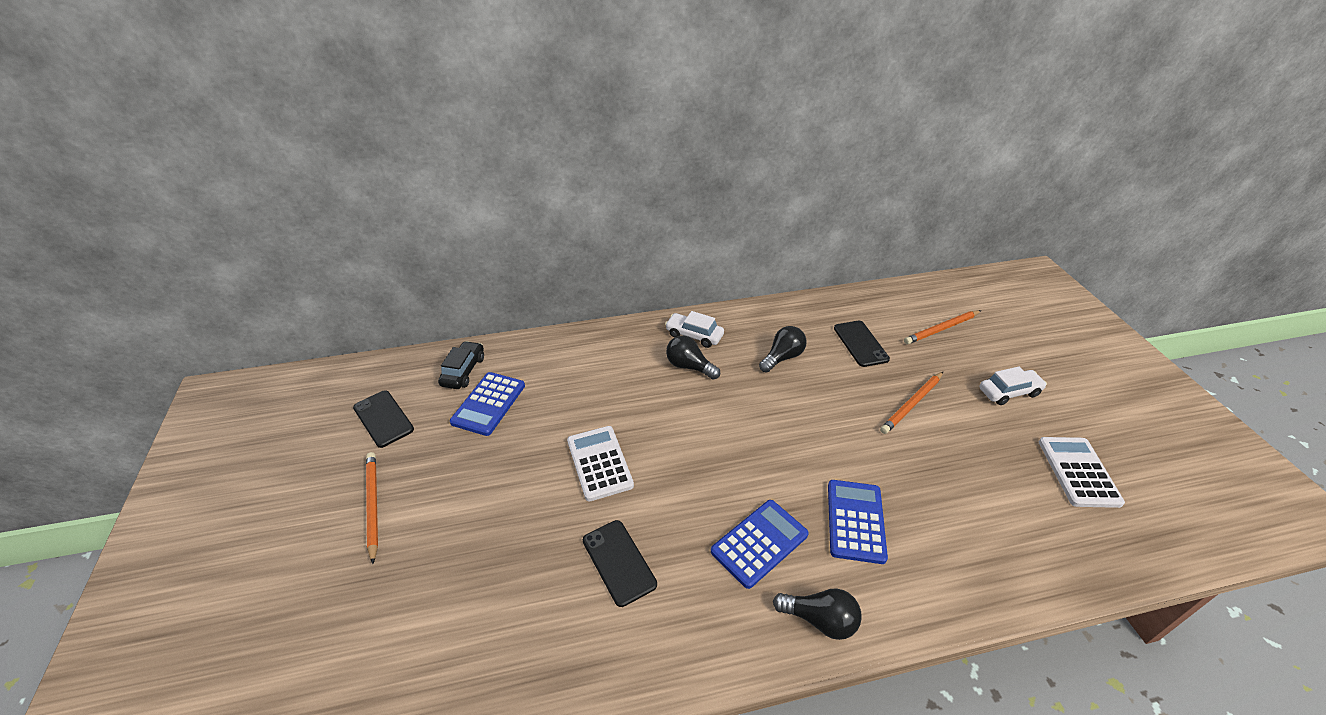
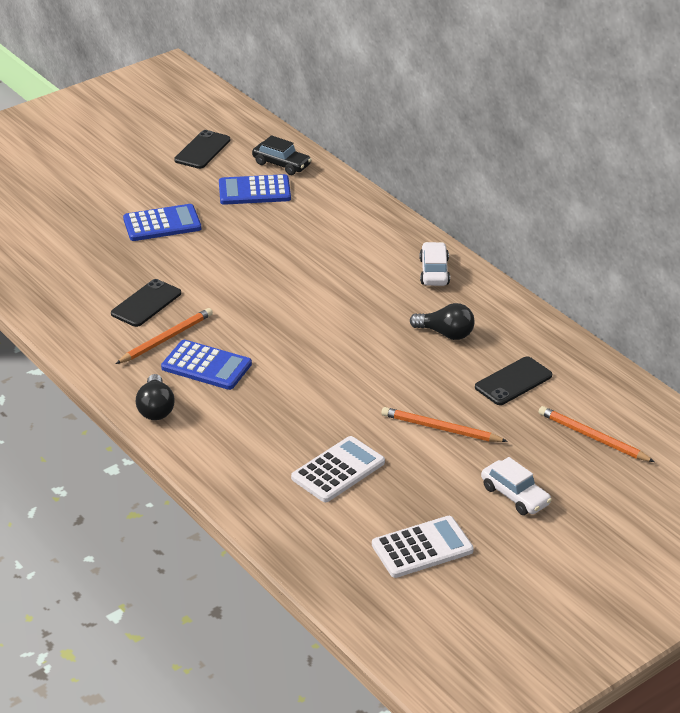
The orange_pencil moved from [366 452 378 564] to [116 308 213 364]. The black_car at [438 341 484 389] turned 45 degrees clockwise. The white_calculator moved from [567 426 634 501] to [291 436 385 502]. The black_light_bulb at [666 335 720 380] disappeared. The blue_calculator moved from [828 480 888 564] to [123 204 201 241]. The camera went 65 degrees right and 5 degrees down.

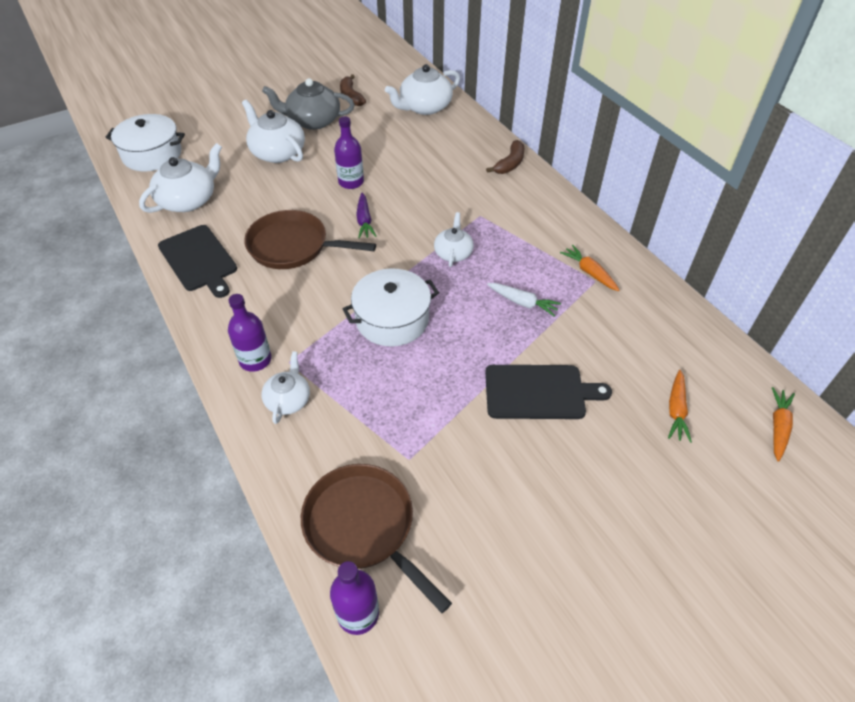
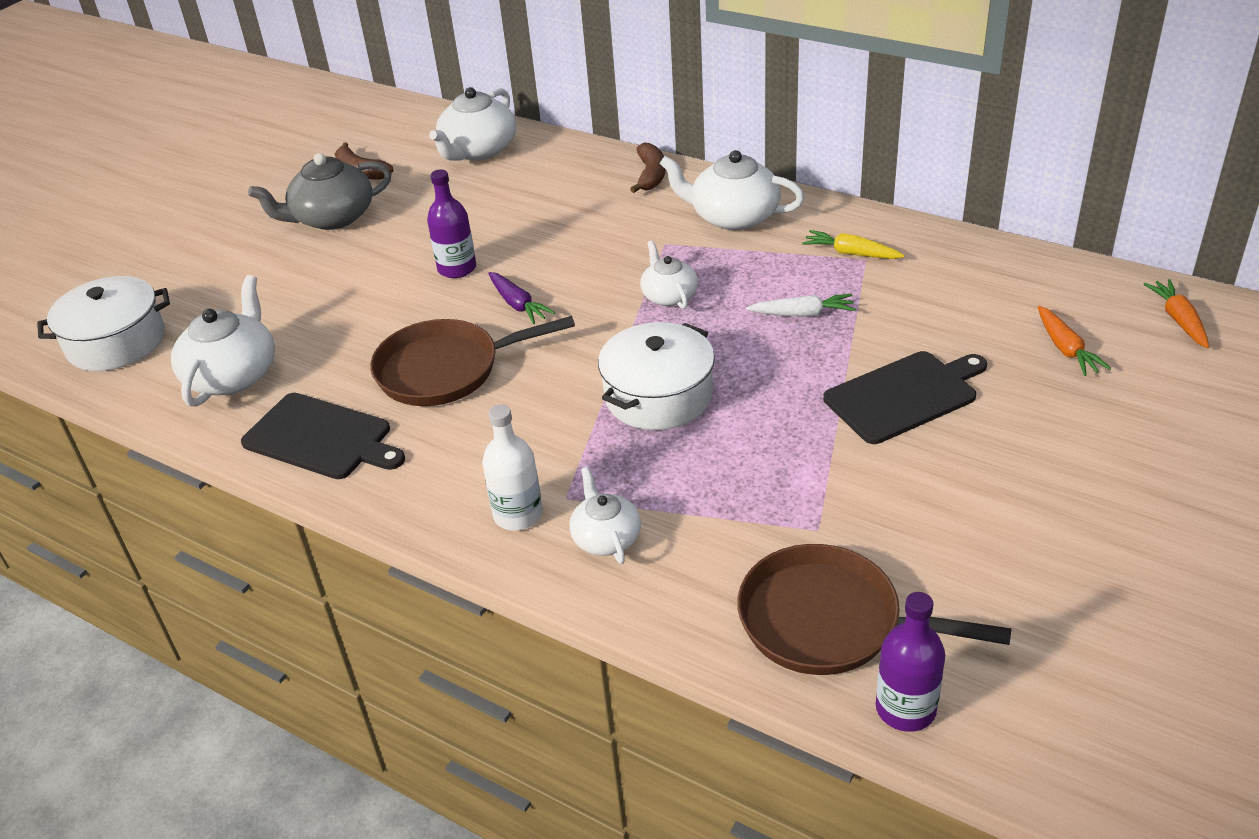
The purple_bottle at [228 294 272 372] became the white_bottle at [482 404 543 531]. The white_teapot moved from [242 100 305 163] to [660 150 804 231]. The orange_carrot at [560 245 620 291] became the yellow_carrot at [802 230 905 259]. The camera went 25 degrees left and 10 degrees down.

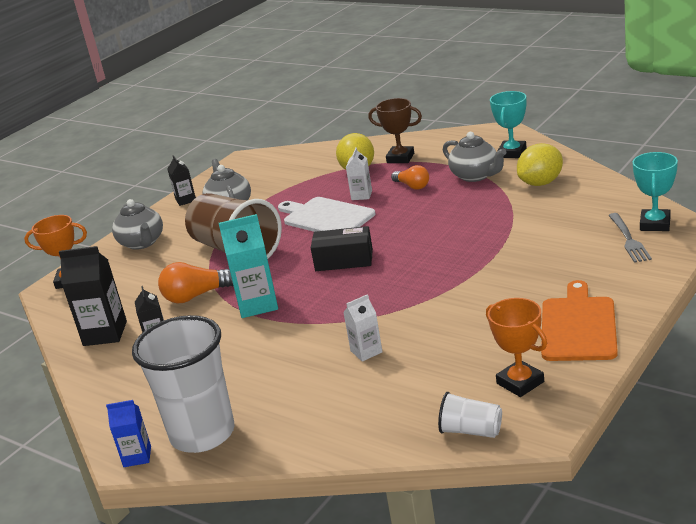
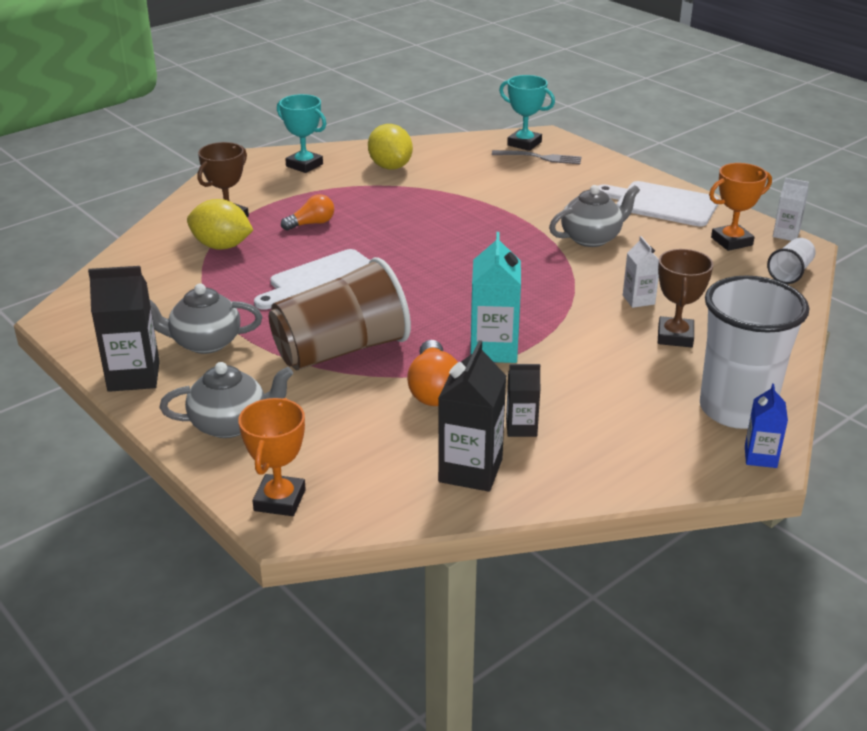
The black_carton at [167 155 196 206] changed to 1.72 times the size. The black_box at [311 226 373 271] disappeared. The white_carton moved from [346 147 372 200] to [773 178 809 241]. The grey_teapot moved from [443 132 506 182] to [549 185 640 247]. The orange_cutting_board at [541 280 618 361] became the white_cutting_board at [598 181 719 227]. The brown_trophy at [658 249 714 347] appeared. The camera went 80 degrees left and 5 degrees up.

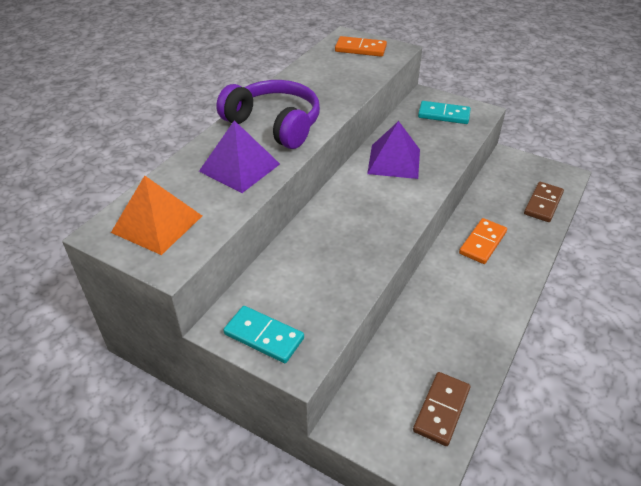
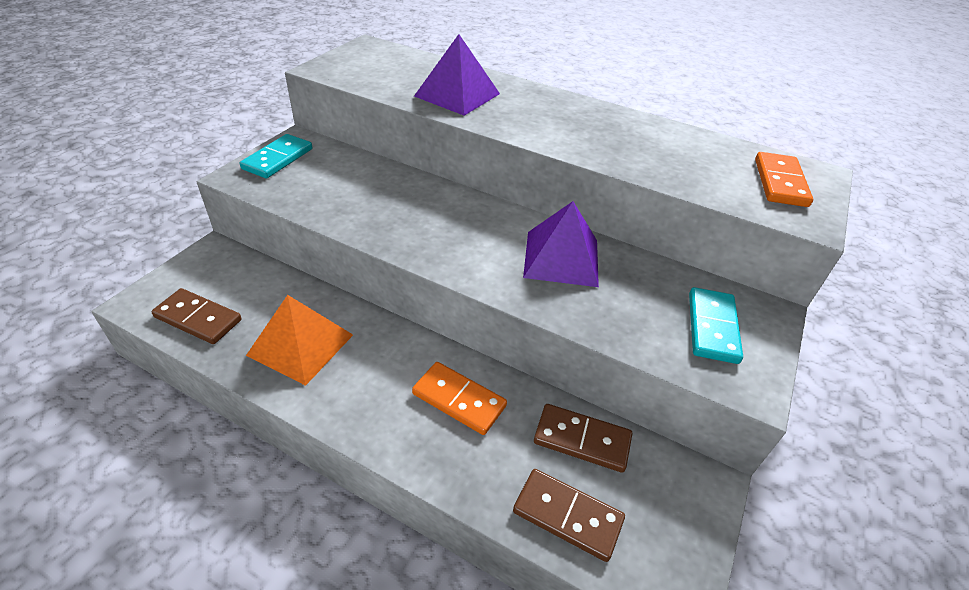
The orange_pyramid moved from [111 176 202 255] to [246 295 353 386]. The purple_headphones at [216 80 320 149] disappeared. The brown_domino at [534 404 632 473] appeared. The camera went 85 degrees right and 0 degrees up.

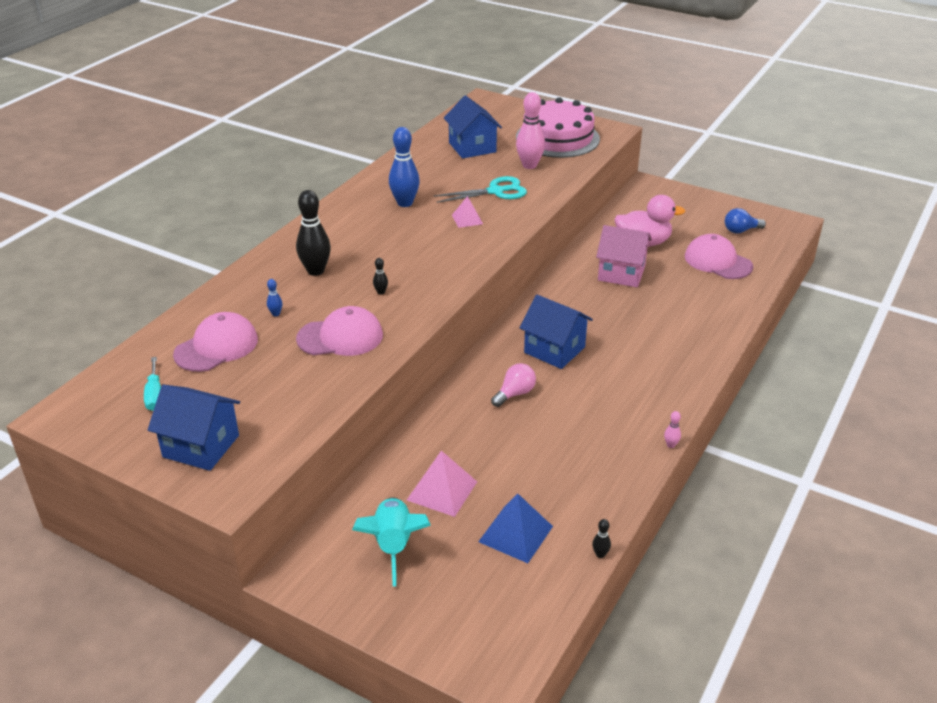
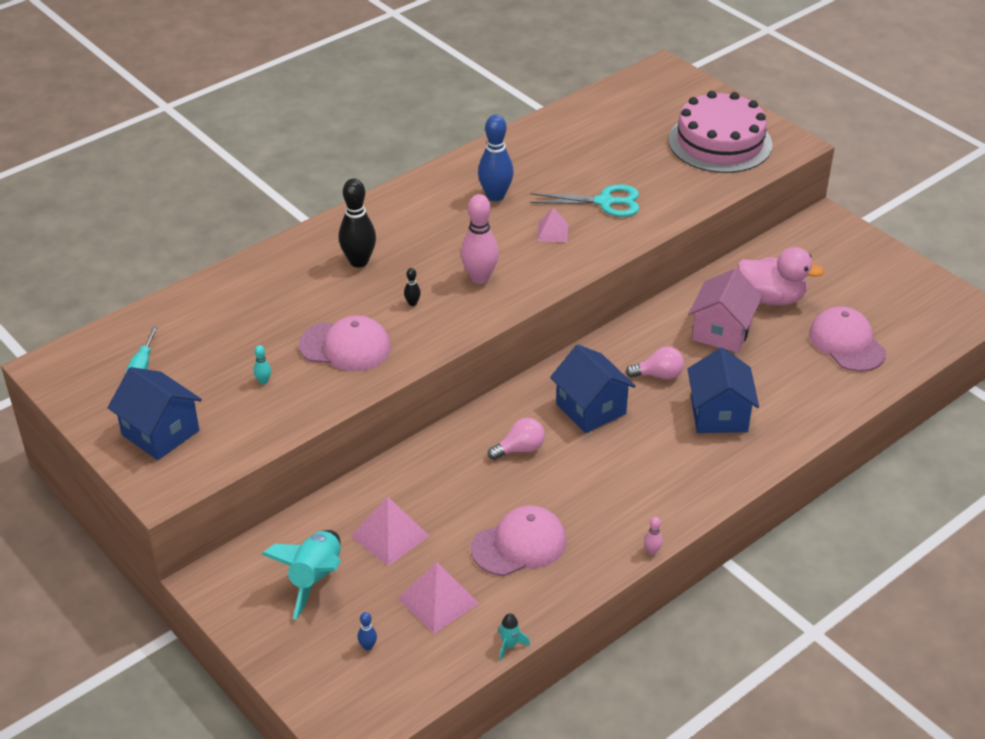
The pink_cap moved from [173 312 258 372] to [471 505 566 576]. The blue_bowling_pin moved from [267 279 283 316] to [357 612 377 651]. The blue_house moved from [444 95 502 159] to [687 347 759 433]. The blue_pyramid at [478 493 553 563] became the pink_pyramid at [398 562 479 634]. The pink_bowling_pin moved from [516 92 545 169] to [461 194 499 284]. The black_bowling_pin at [592 519 611 558] was replaced by the turquoise_rocket at [498 613 530 661]. The pink_house at [596 225 652 287] turned 75 degrees clockwise. The blue_light_bulb at [725 208 766 234] disappeared. The turquoise_bowling_pin at [254 345 271 384] appeared. The pink_light_bulb at [625 347 684 379] appeared. The camera went 20 degrees right and 5 degrees up.

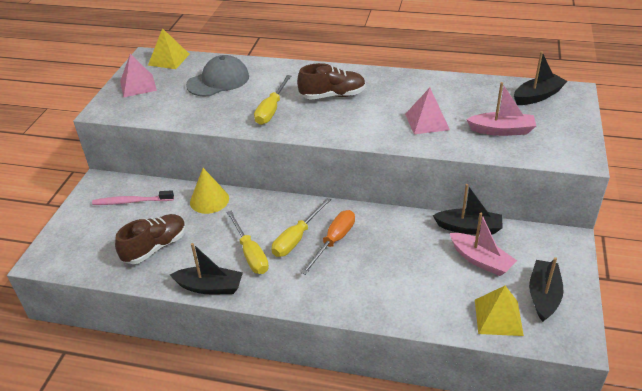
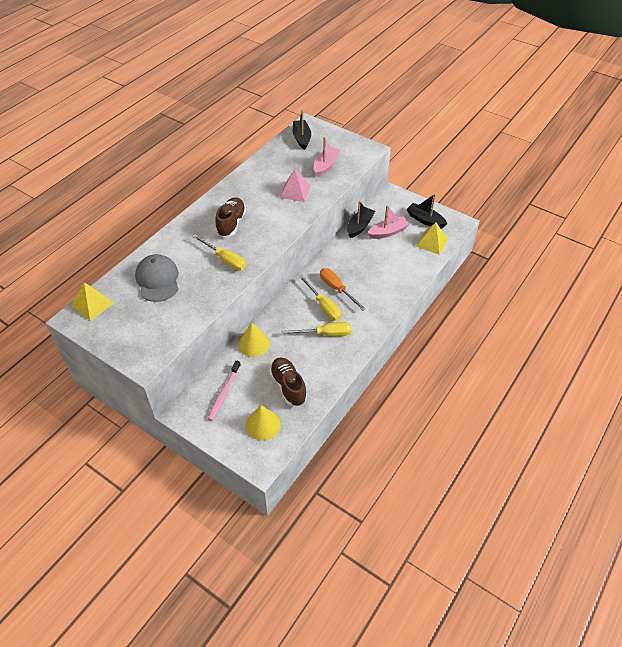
The pink_pyramid at [120 54 157 97] disappeared. The black_boat at [170 243 243 294] disappeared. The yellow_cone at [246 405 281 440] appeared. The camera went 70 degrees left and 10 degrees up.

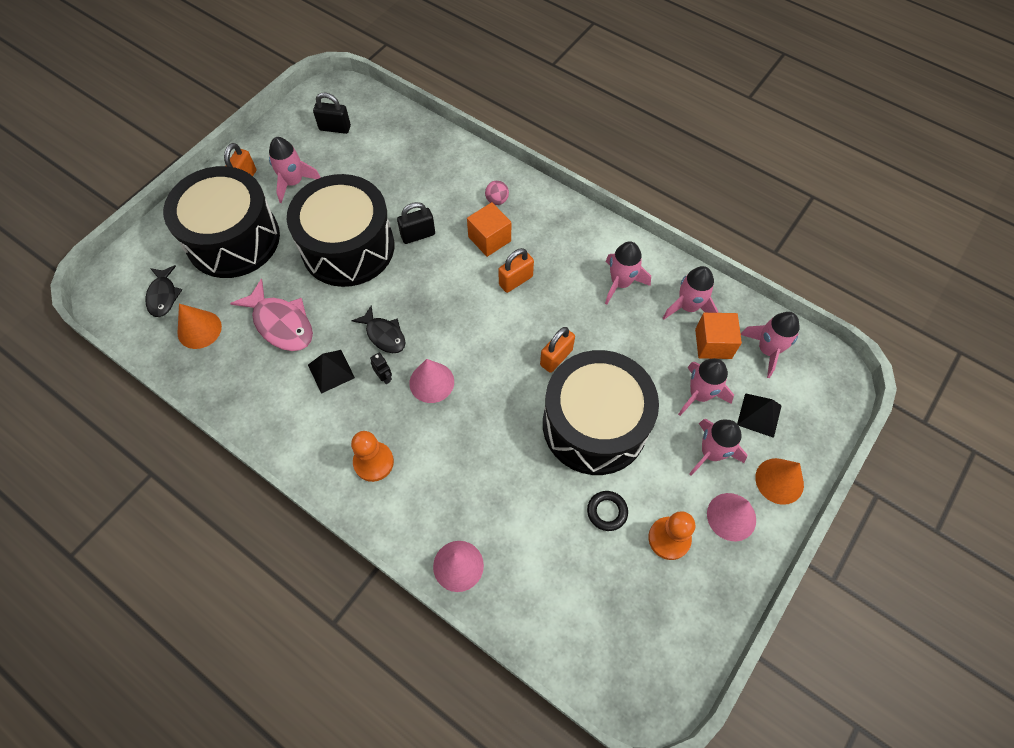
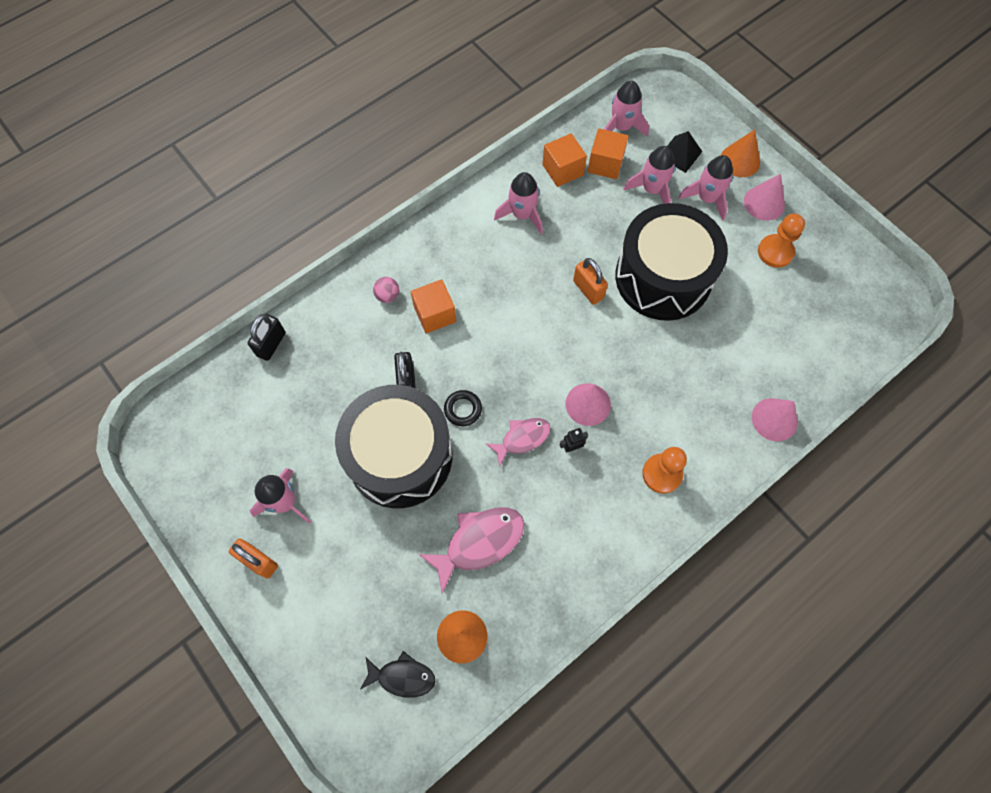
The black_drum at [163 166 280 278] disappeared. The black_pyramid at [308 350 355 394] disappeared. The black_padlock moved from [313 93 351 134] to [248 314 285 361]. The black_fish at [352 305 405 353] became the pink_fish at [485 418 550 467]. The orange_padlock at [498 248 534 293] disappeared. The black_ring moved from [587 491 628 531] to [444 390 482 426]. The pink_rocket at [663 266 719 319] was replaced by the orange_cube at [542 133 587 187]. The camera went 75 degrees left and 5 degrees up.

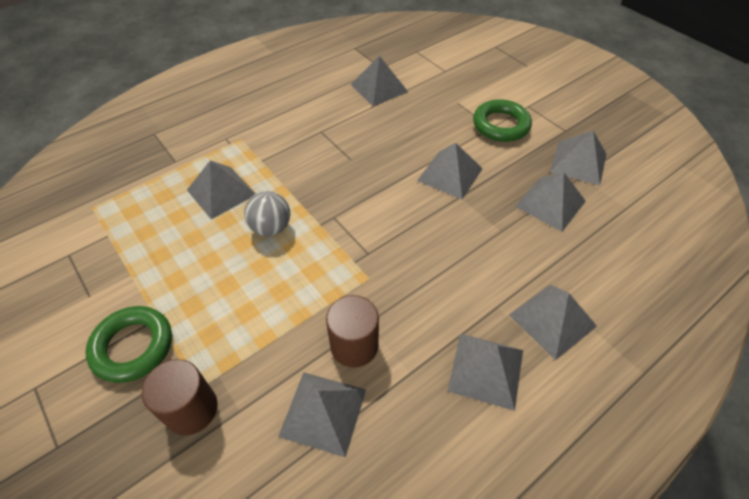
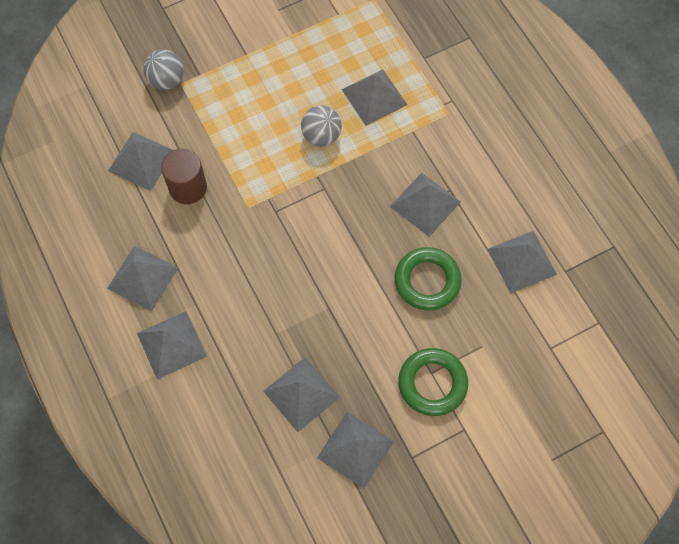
The green_ring moved from [85 306 172 383] to [395 247 462 310]. The brown_cylinder at [141 359 218 436] was replaced by the grey_ball at [143 49 184 90]. The grey_pyramid moved from [417 143 482 199] to [390 173 461 237]. The camera went 100 degrees right and 15 degrees up.

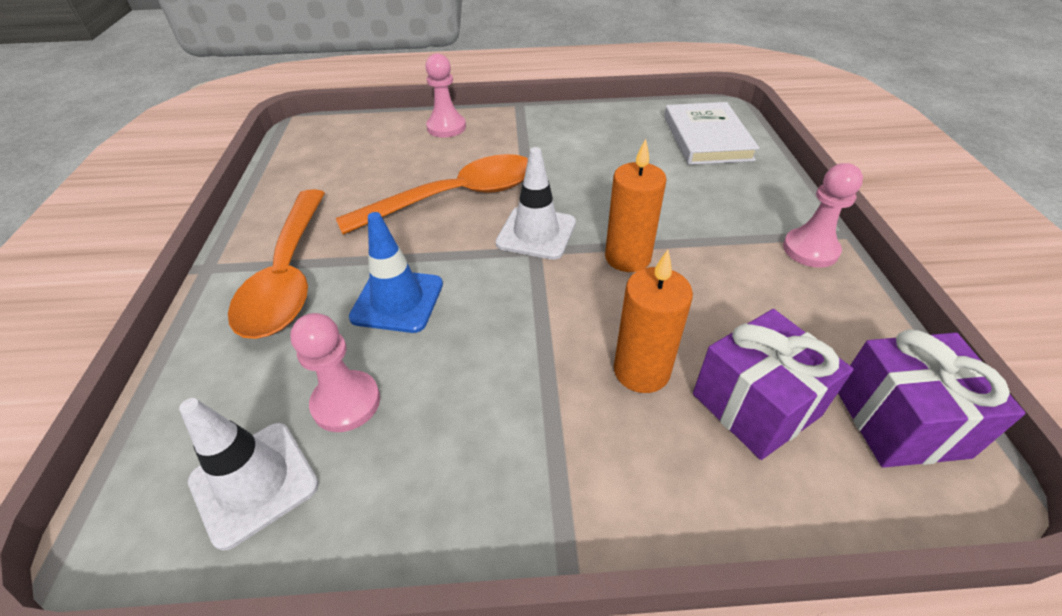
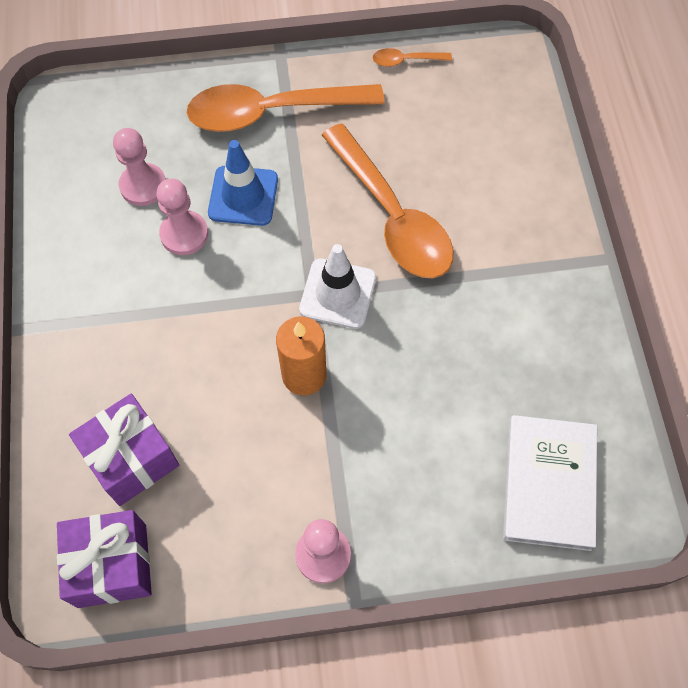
The white_traffic_cone at [179 398 319 551] disappeared. The pink_pawn moved from [426 53 466 138] to [156 179 208 255]. The orange_candle at [614 250 693 393] disappeared. The white_book at [664 102 760 165] turned 75 degrees counterclockwise. The orange_spoon at [373 48 452 67] appeared. The camera went 85 degrees right and 20 degrees up.

